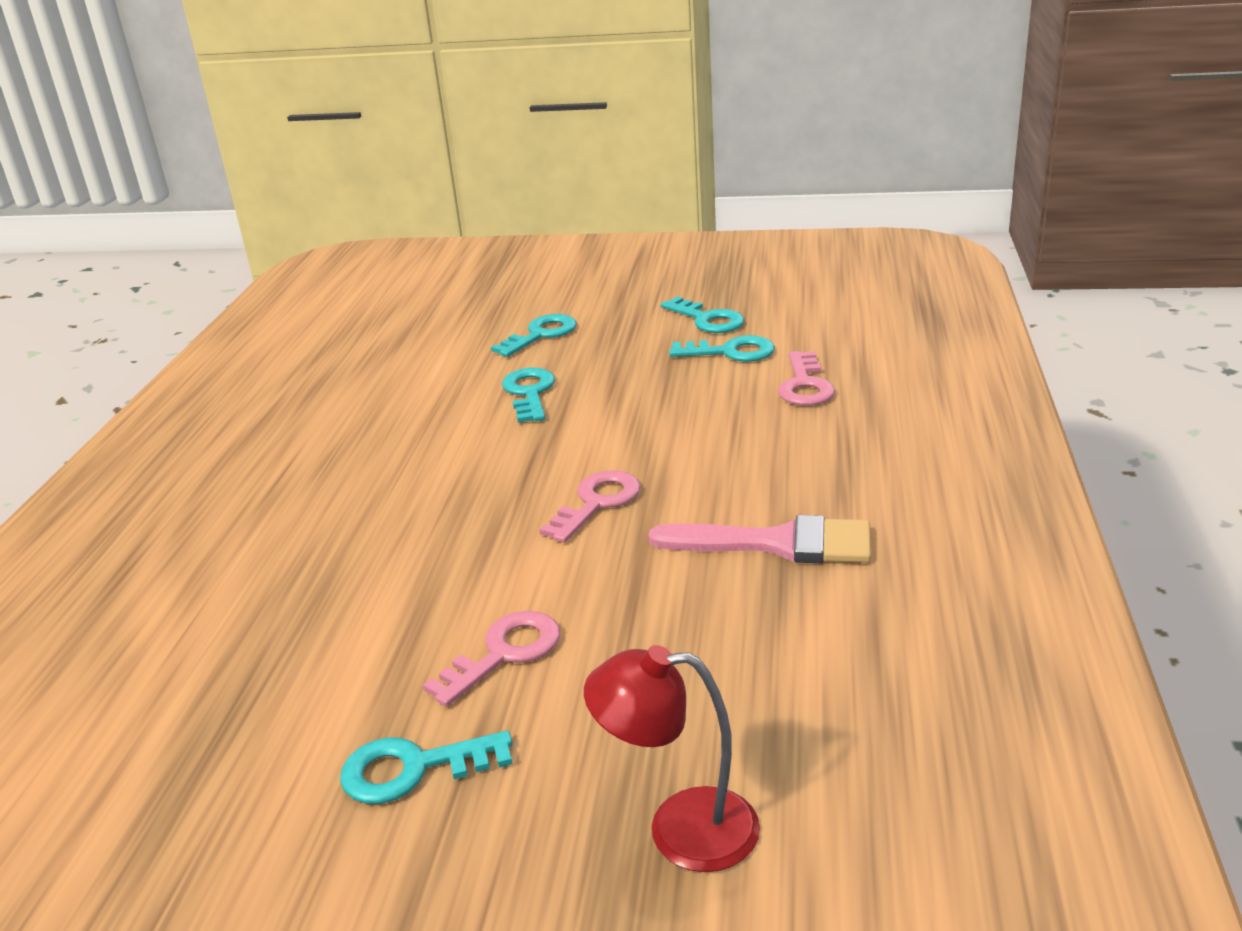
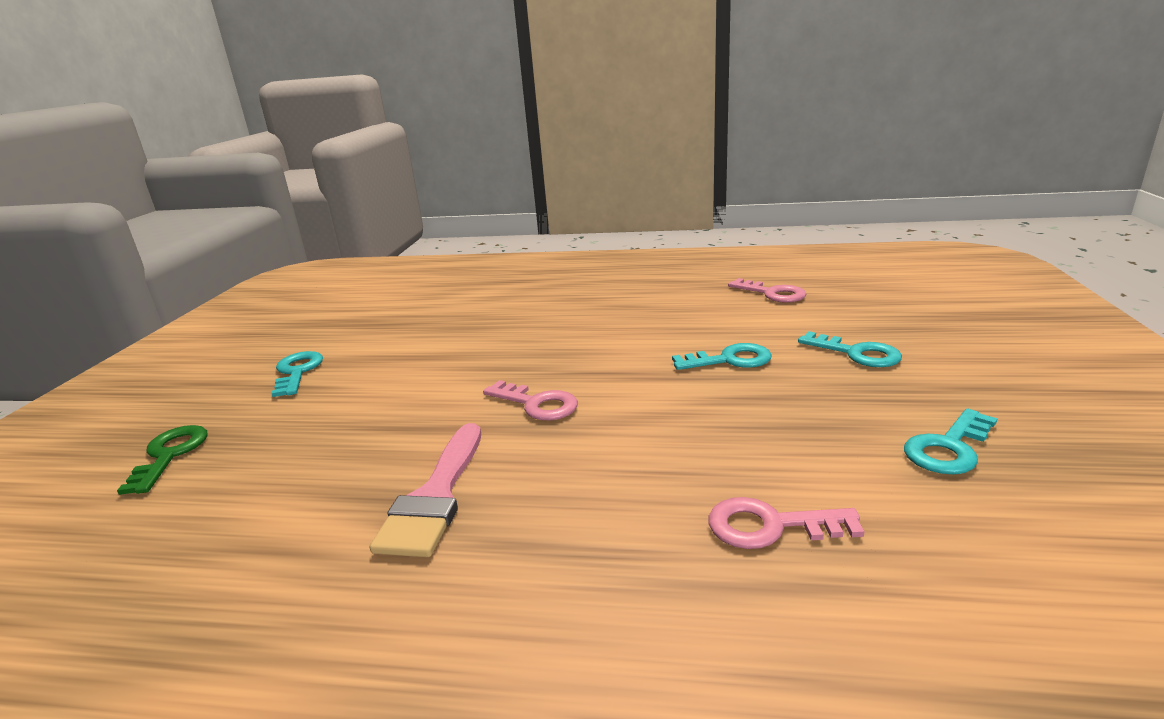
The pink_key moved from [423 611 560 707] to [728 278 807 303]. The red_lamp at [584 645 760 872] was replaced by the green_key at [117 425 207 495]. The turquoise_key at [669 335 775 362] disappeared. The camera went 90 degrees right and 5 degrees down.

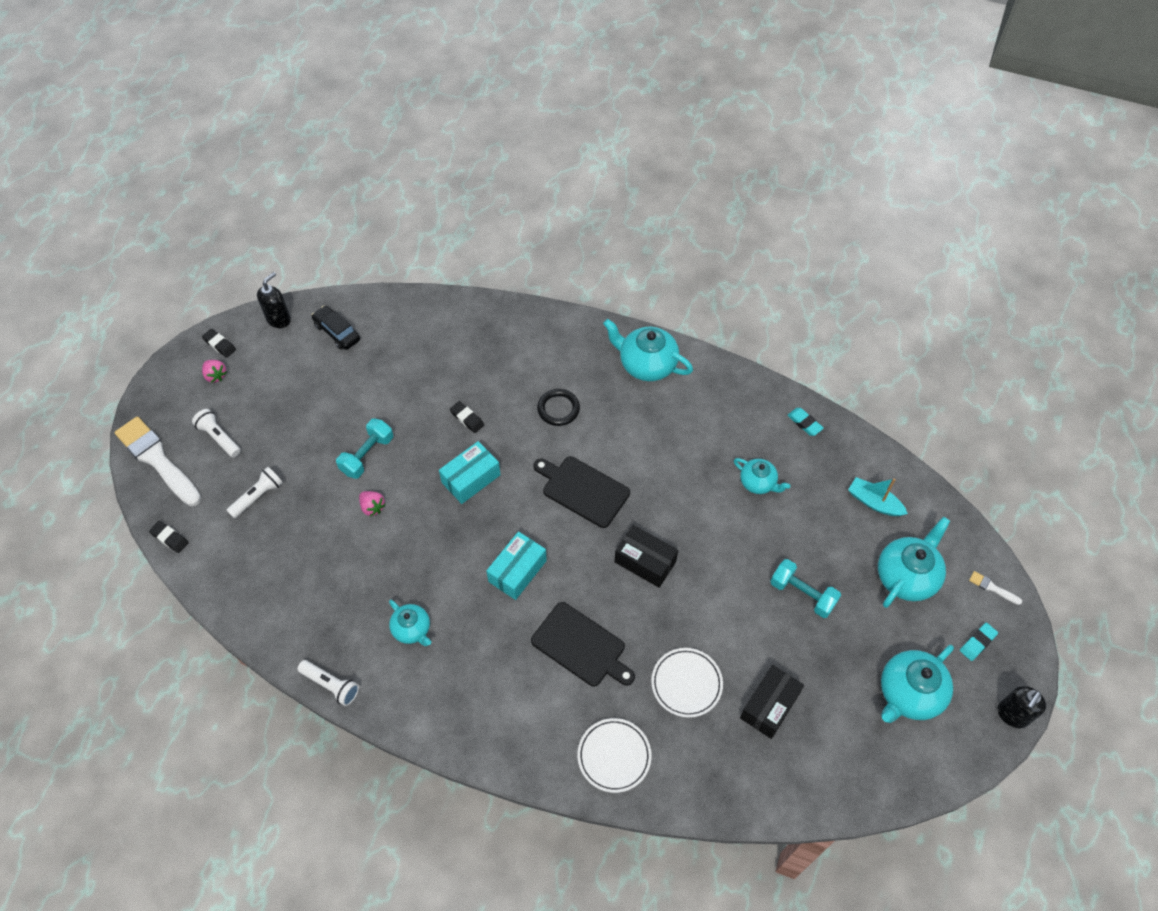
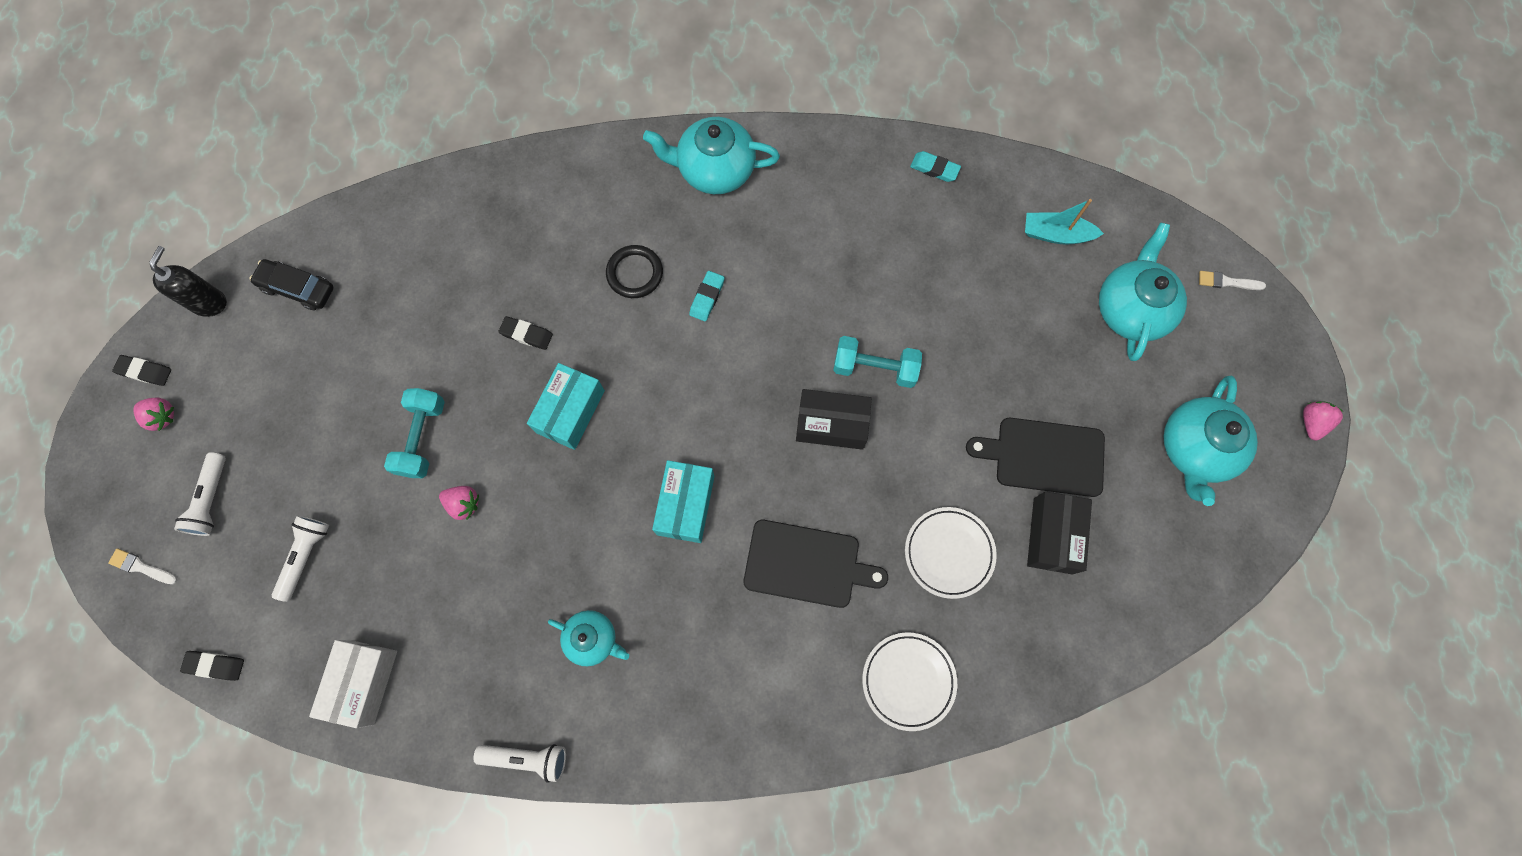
The white_brush at [115 416 201 506] changed to 0.40 times the size. The white_flashlight at [192 409 241 458] turned 105 degrees counterclockwise. The black_cutting_board moved from [534 456 630 528] to [966 418 1105 497]. The turquoise_teapot at [734 458 790 494] disappeared. The turquoise_dumbbell moved from [770 559 841 618] to [833 336 922 388]. The turquoise_eraser moved from [960 623 998 661] to [689 271 725 321]. The black_soap_dispenser at [998 686 1046 728] was replaced by the pink_strawberry at [1303 401 1343 440]. The white_box at [309 640 397 728] appeared. The camera went 25 degrees left and 15 degrees up.

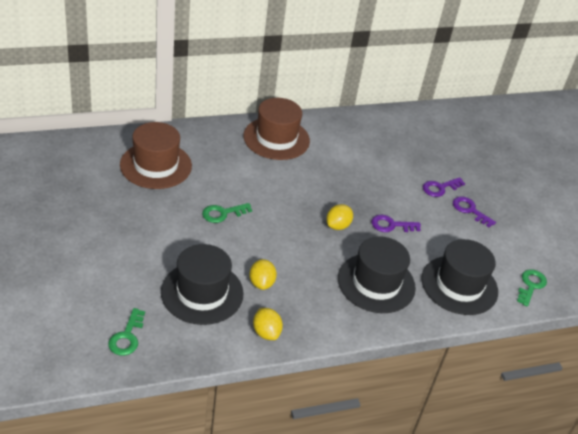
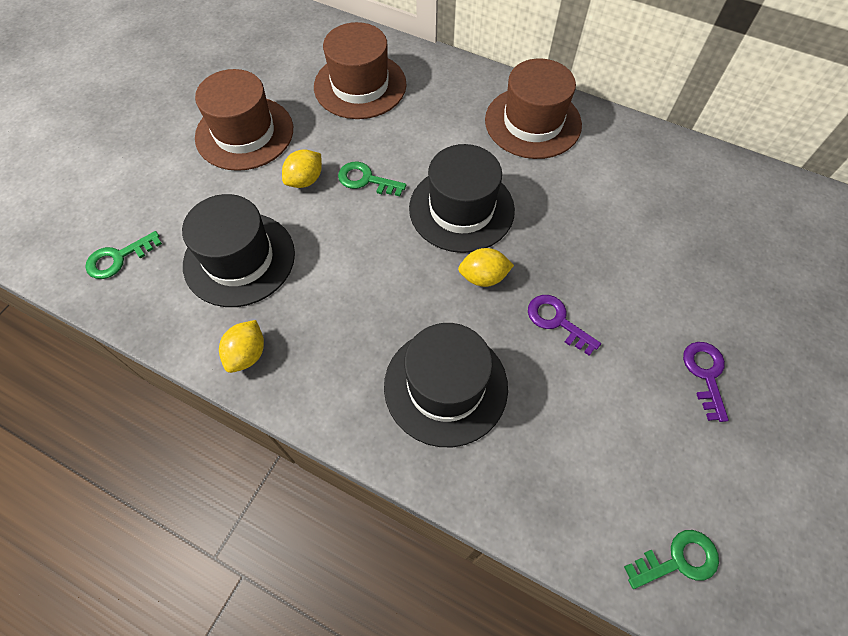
The yellow_lemon moved from [249 259 277 290] to [282 149 322 188]. The black_hat moved from [421 239 498 315] to [409 144 515 253]. The purple_key at [423 177 465 197] disappeared. The brown_hat at [195 69 293 171] appeared. The camera went 50 degrees right and 20 degrees up.

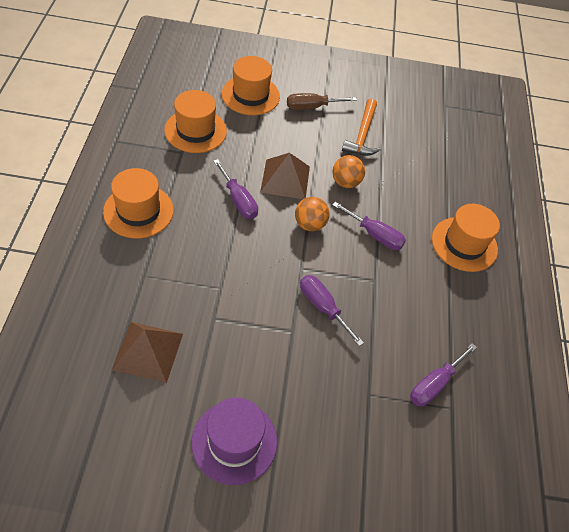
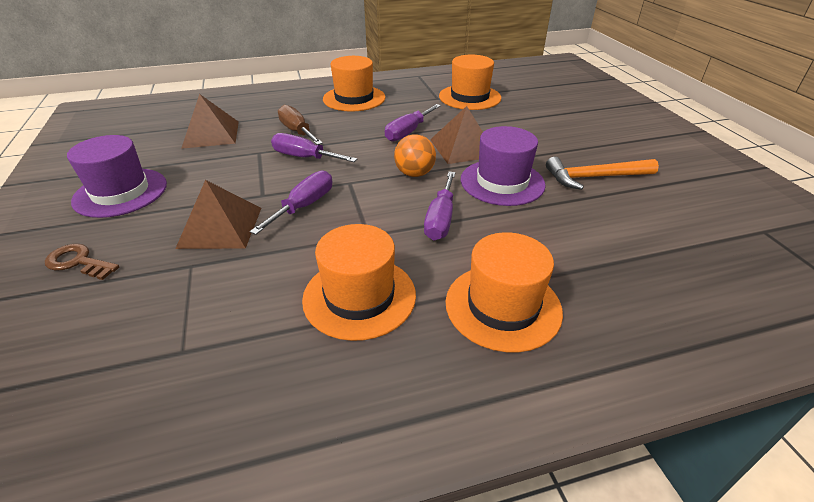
The orange_hat moved from [222 56 280 115] to [302 224 416 341]. The brown_screwdriver moved from [287 93 357 110] to [278 105 323 145]. The orange_ball at [332 155 365 188] was replaced by the purple_hat at [461 126 546 206]. The purple_screwdriver moved from [410 343 477 406] to [271 133 357 162]. The brown_key at [45 244 119 280] appeared. The brown_pyramid at [175 180 261 249] appeared. The camera went 75 degrees right and 15 degrees down.

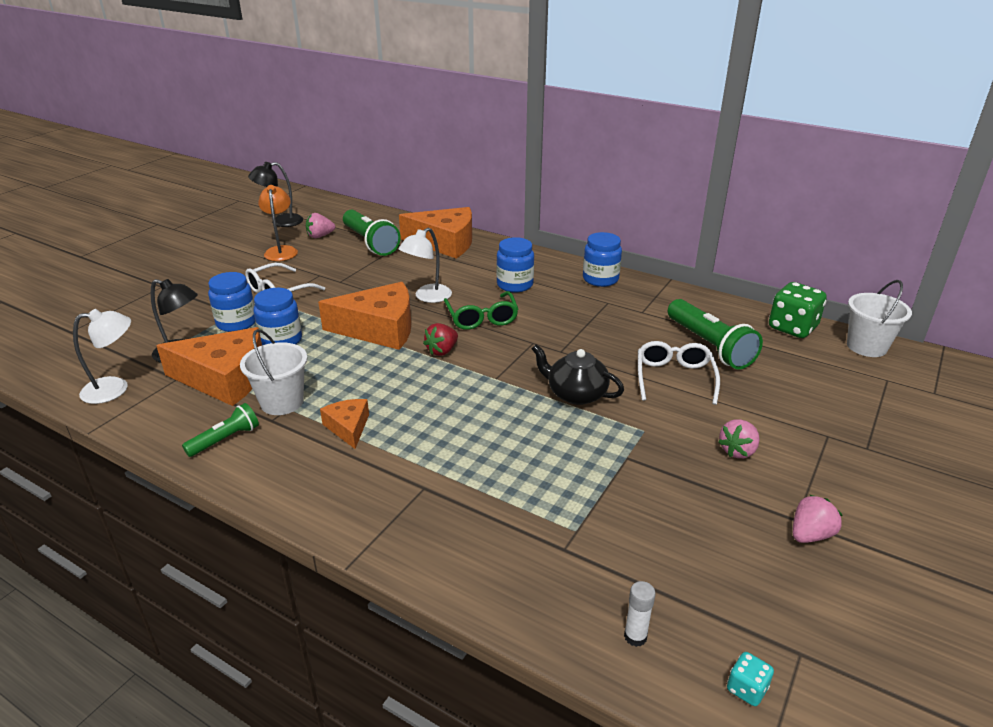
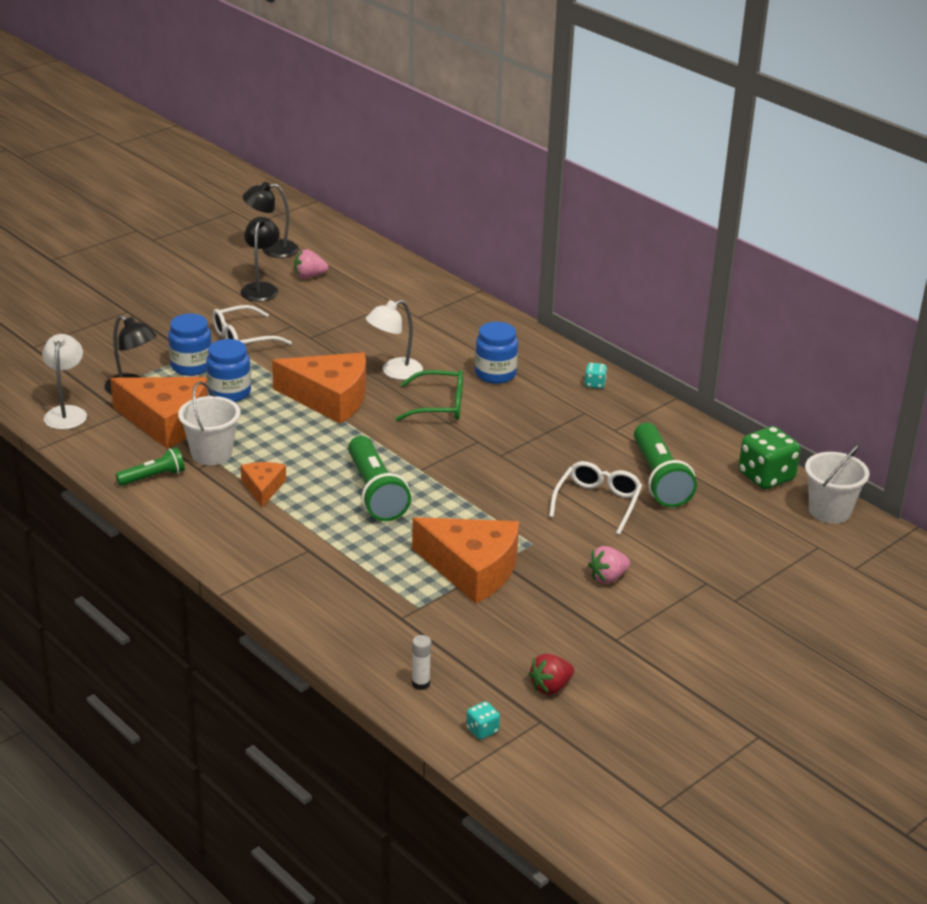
The white_lamp at [73 309 131 404] turned 90 degrees counterclockwise. The orange_lamp at [258 185 298 261] became the black_lamp at [240 217 280 302]. The green_flashlight moved from [343 210 401 256] to [348 436 411 521]. The orange_cheese moved from [399 207 472 258] to [412 517 519 603]. The red_strawberry moved from [423 323 458 356] to [529 654 574 695]. The green_glasses at [444 291 518 330] turned 90 degrees counterclockwise. The black_teapot at [531 344 624 405] disappeared. The blue_jar at [583 232 622 287] was replaced by the turquoise_dice at [584 363 607 389]. The pink_strawberry at [793 494 843 543] disappeared. The camera went 15 degrees right and 0 degrees up.

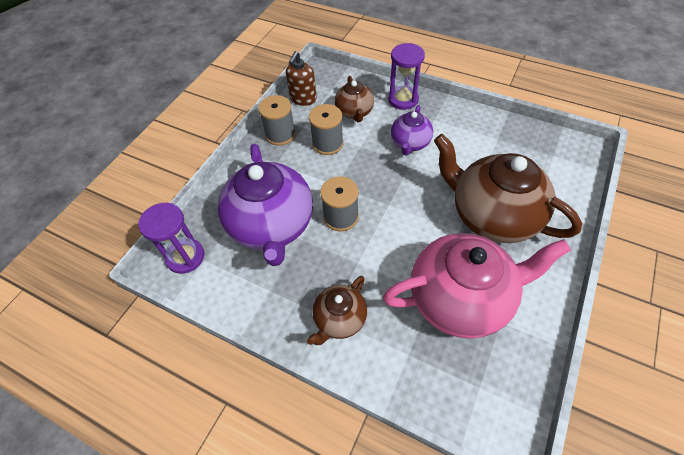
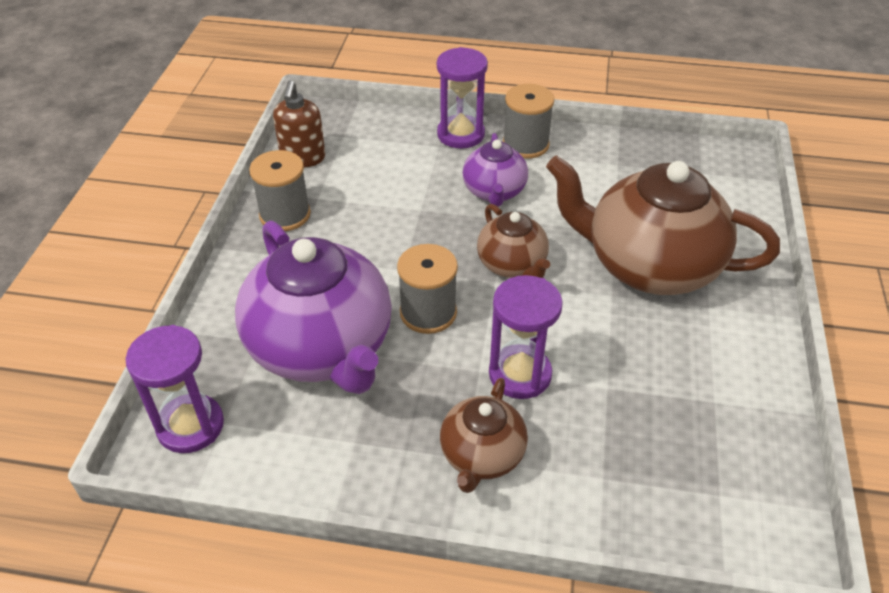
The grey_spool moved from [309 104 344 155] to [503 84 555 159]. The brown_teapot moved from [334 76 374 122] to [477 204 550 278]. The pink_teapot at [383 233 571 339] disappeared. The purple_hourglass at [489 275 563 399] appeared. The camera went 20 degrees left and 10 degrees down.

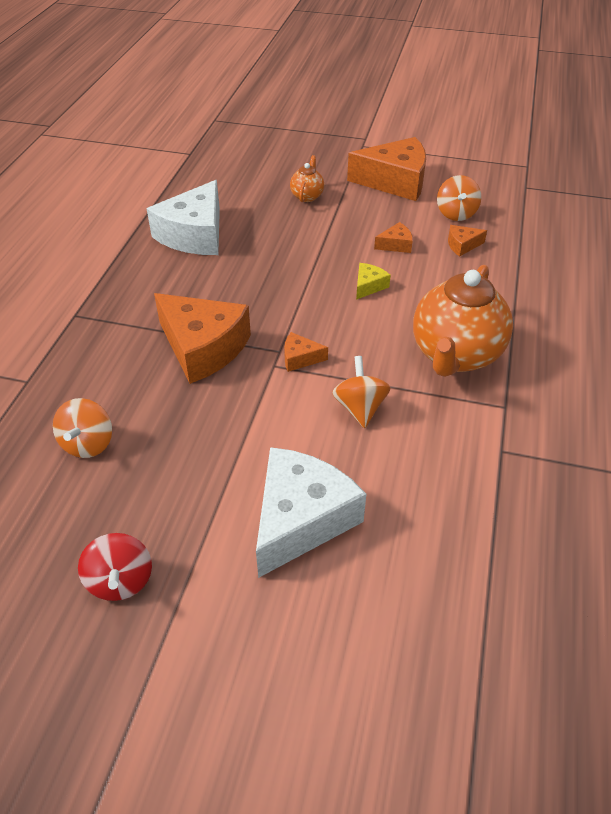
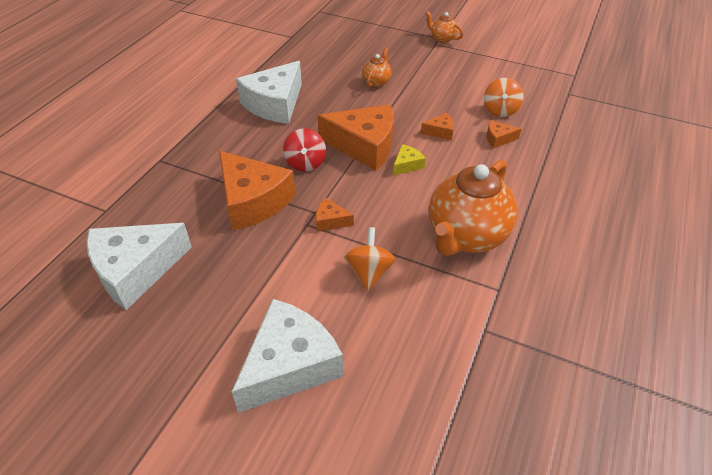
The orange_spinning_top at [53 398 112 458] was replaced by the white_cheese at [87 223 192 310]. The red_spinning_top moved from [78 533 152 601] to [283 128 326 172]. The orange_cheese moved from [347 137 426 201] to [318 104 393 171]. The orange_teapot at [426 11 464 43] appeared. The camera went 10 degrees right and 0 degrees up.

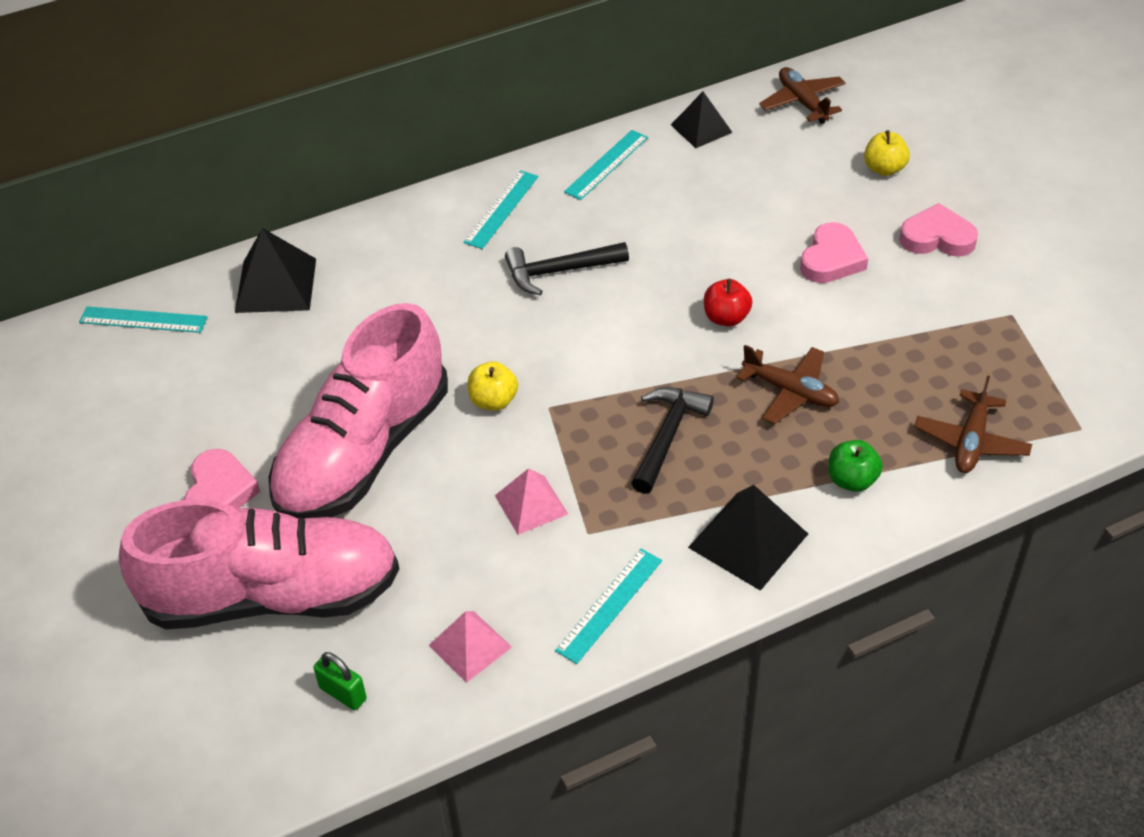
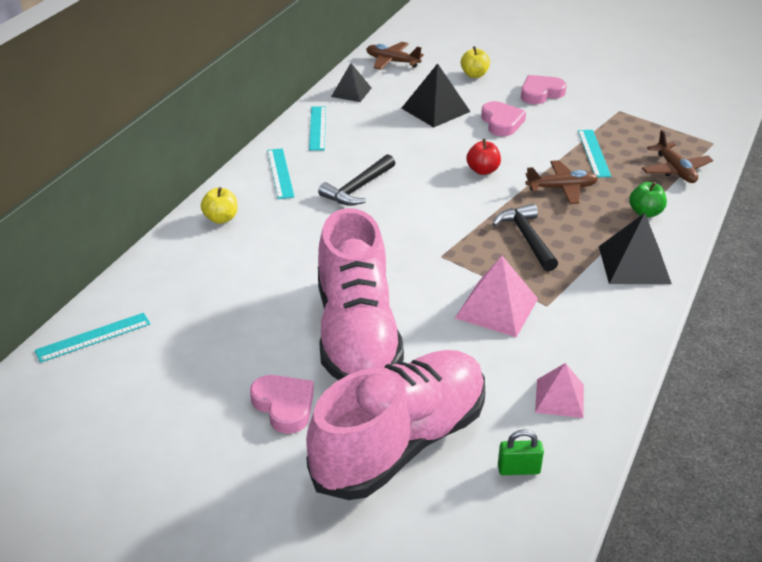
The black_pyramid moved from [235 228 316 313] to [401 63 470 127]. The yellow_apple moved from [468 361 518 411] to [201 187 238 224]. The pink_pyramid at [495 468 568 535] changed to 1.52 times the size. The turquoise_ruler moved from [555 549 662 664] to [578 130 611 177]. The camera went 40 degrees left and 10 degrees down.

